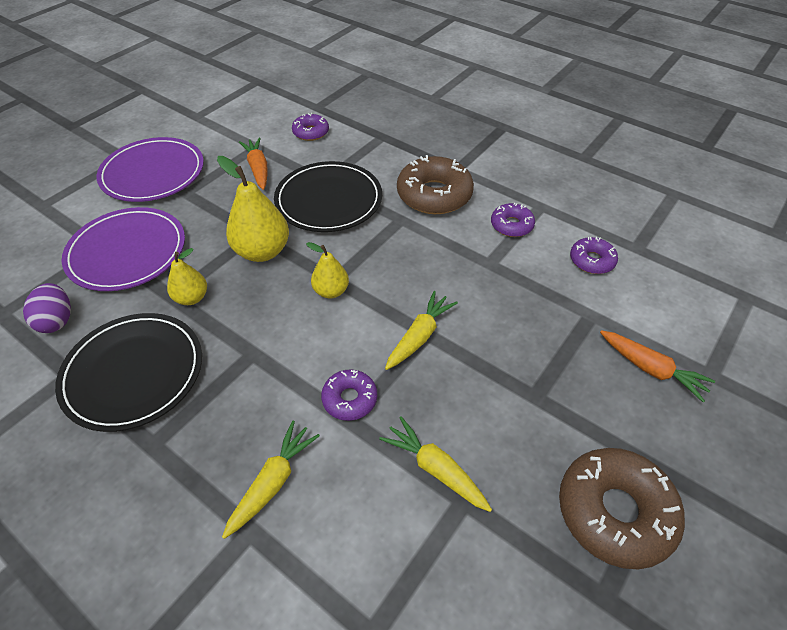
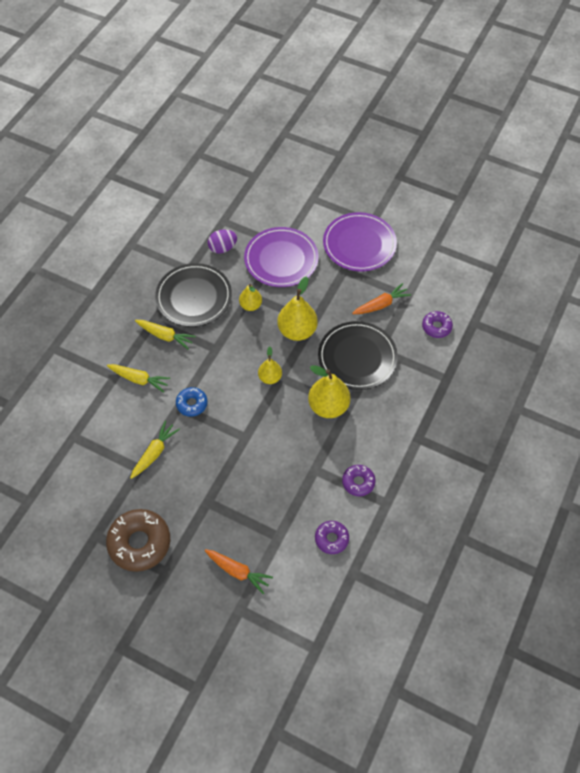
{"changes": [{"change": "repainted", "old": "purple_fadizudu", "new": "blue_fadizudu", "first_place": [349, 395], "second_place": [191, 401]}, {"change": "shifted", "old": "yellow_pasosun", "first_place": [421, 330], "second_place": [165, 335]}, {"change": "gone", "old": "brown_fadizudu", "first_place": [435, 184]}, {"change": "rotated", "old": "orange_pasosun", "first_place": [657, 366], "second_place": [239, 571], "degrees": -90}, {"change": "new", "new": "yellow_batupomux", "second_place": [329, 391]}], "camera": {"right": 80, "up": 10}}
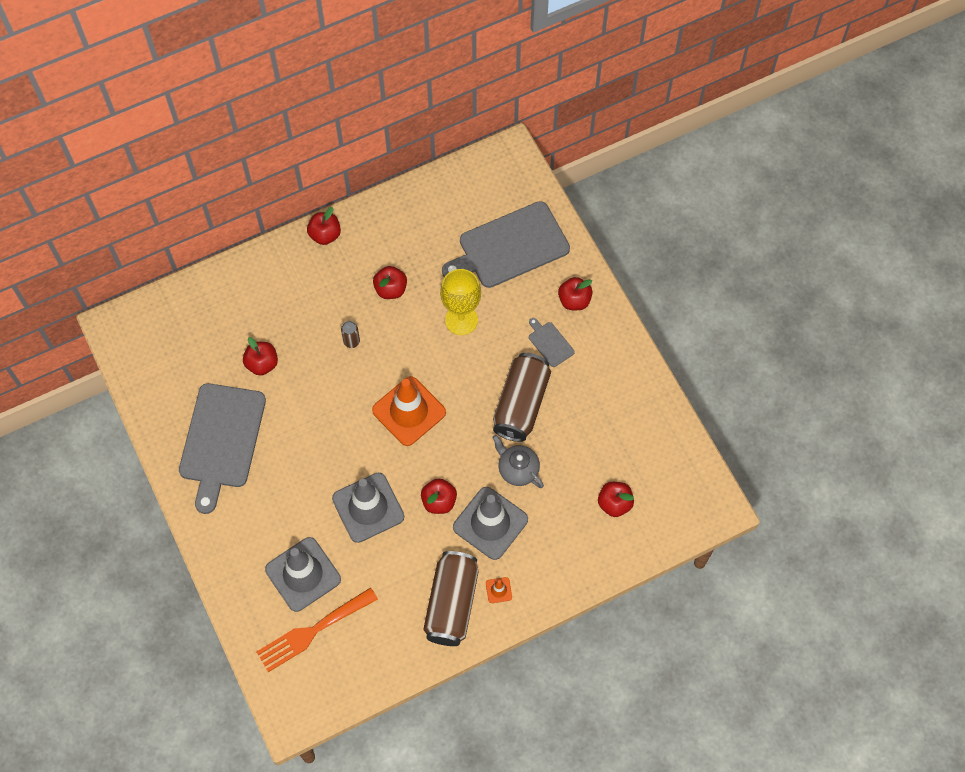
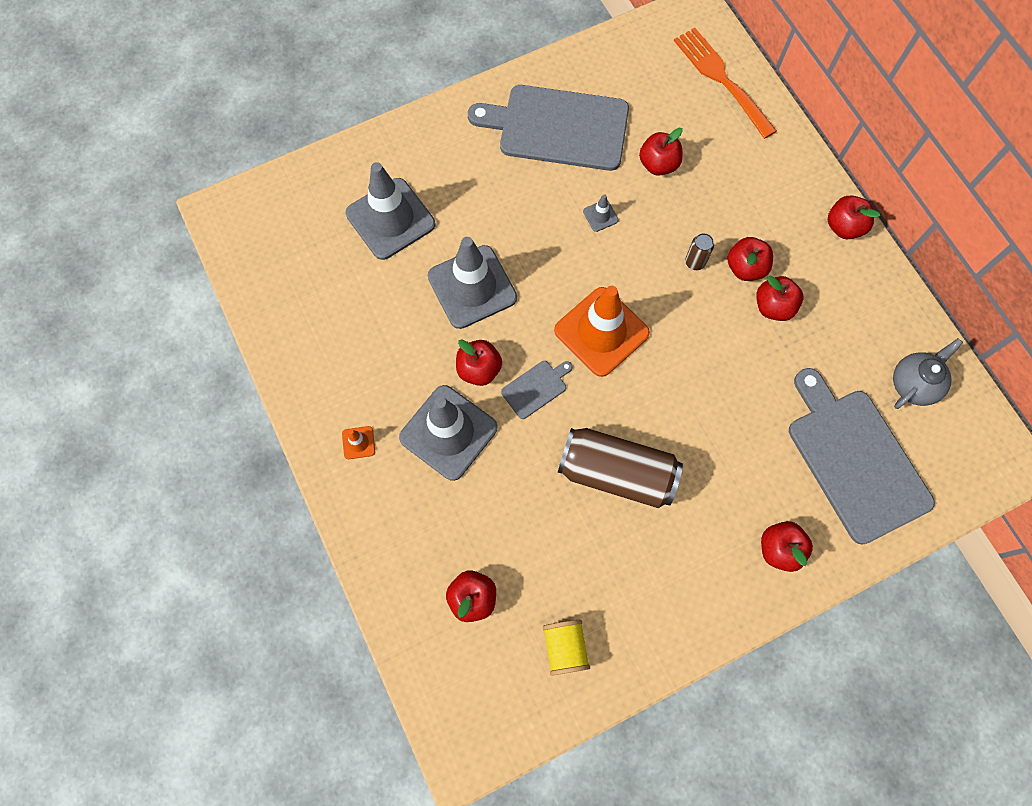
{"changes": [{"change": "shifted", "old": "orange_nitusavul", "first_place": [317, 629], "second_place": [725, 83]}, {"change": "gone", "old": "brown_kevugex", "first_place": [451, 598]}, {"change": "gone", "old": "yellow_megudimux", "first_place": [460, 302]}, {"change": "shifted", "old": "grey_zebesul", "first_place": [518, 461], "second_place": [928, 373]}, {"change": "shifted", "old": "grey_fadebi", "first_place": [552, 342], "second_place": [536, 390]}, {"change": "new", "new": "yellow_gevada", "second_place": [566, 647]}, {"change": "new", "new": "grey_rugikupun", "second_place": [601, 213]}, {"change": "new", "new": "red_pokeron", "second_place": [750, 259]}], "camera": {"right": 90, "up": 5}}
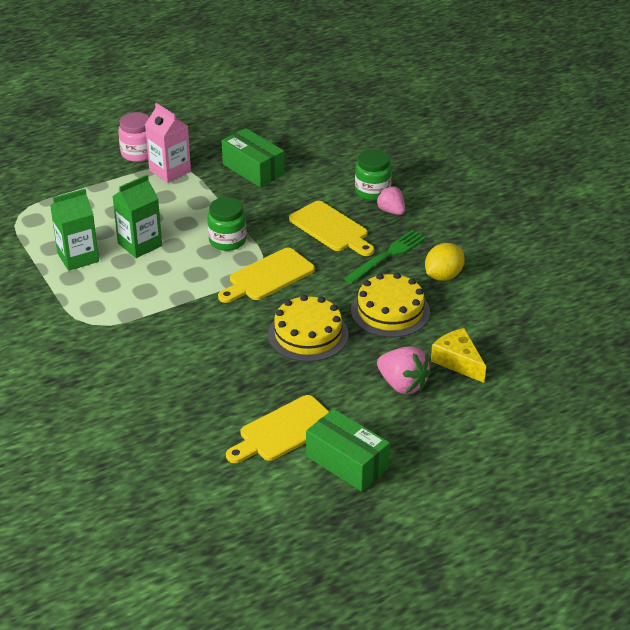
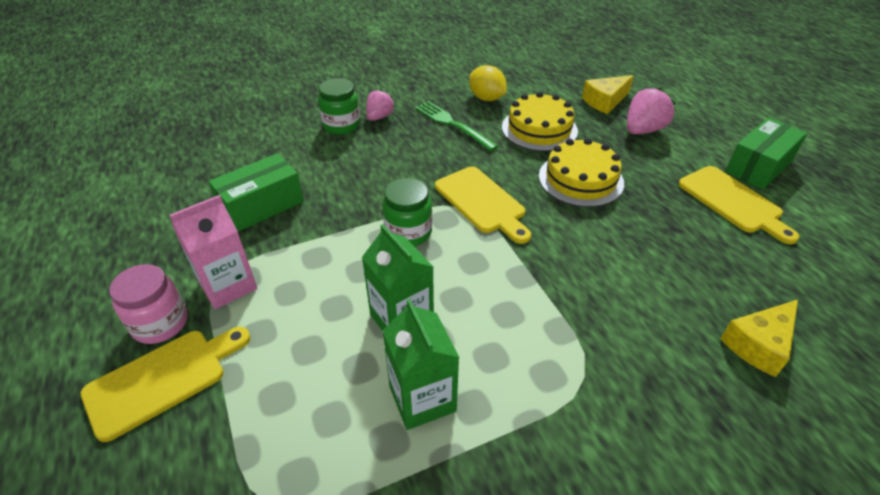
{"changes": [{"change": "shifted", "old": "yellow_fadebi", "first_place": [331, 228], "second_place": [165, 384]}, {"change": "rotated", "old": "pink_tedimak", "first_place": [390, 200], "second_place": [380, 105], "degrees": 150}, {"change": "new", "new": "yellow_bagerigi", "second_place": [759, 338]}], "camera": {"right": -85, "up": 5}}
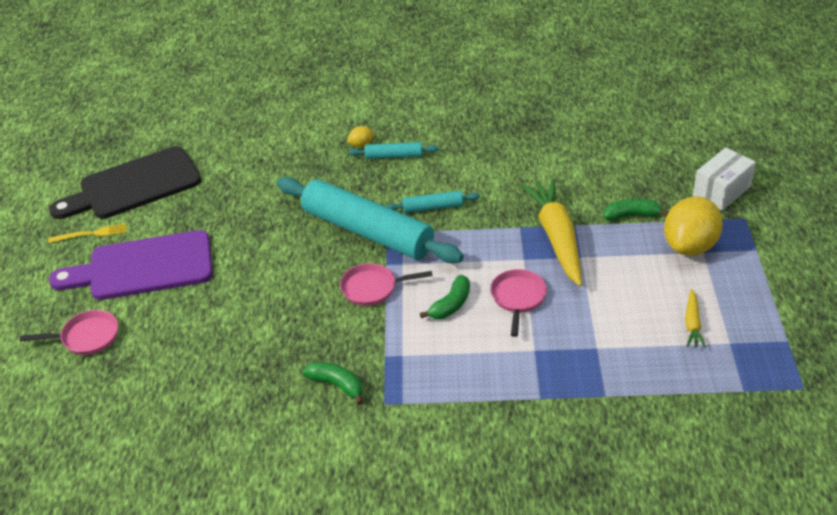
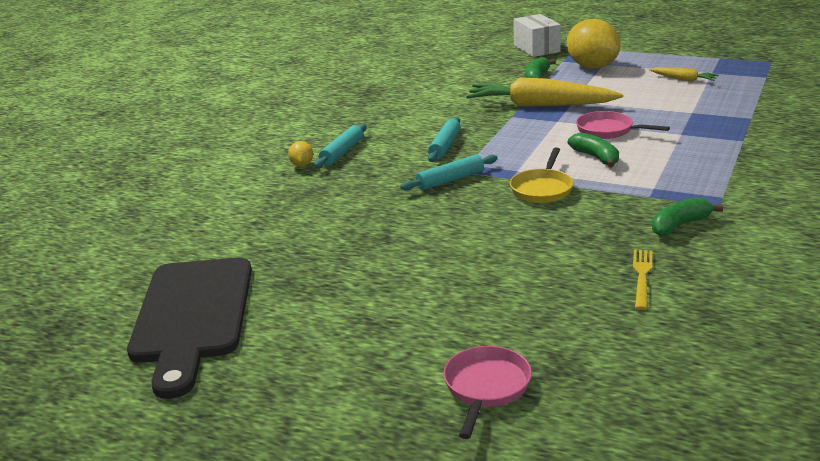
{"changes": [{"change": "shifted", "old": "yellow_nitusavul", "first_place": [87, 233], "second_place": [642, 280]}, {"change": "gone", "old": "purple_fadebi", "first_place": [131, 265]}, {"change": "scaled", "old": "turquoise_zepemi", "first_place": [370, 220], "second_place": [449, 172], "factor": 0.44}, {"change": "repainted", "old": "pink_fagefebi", "new": "yellow_fagefebi", "first_place": [386, 284], "second_place": [542, 175]}], "camera": {"right": -65, "up": -15}}
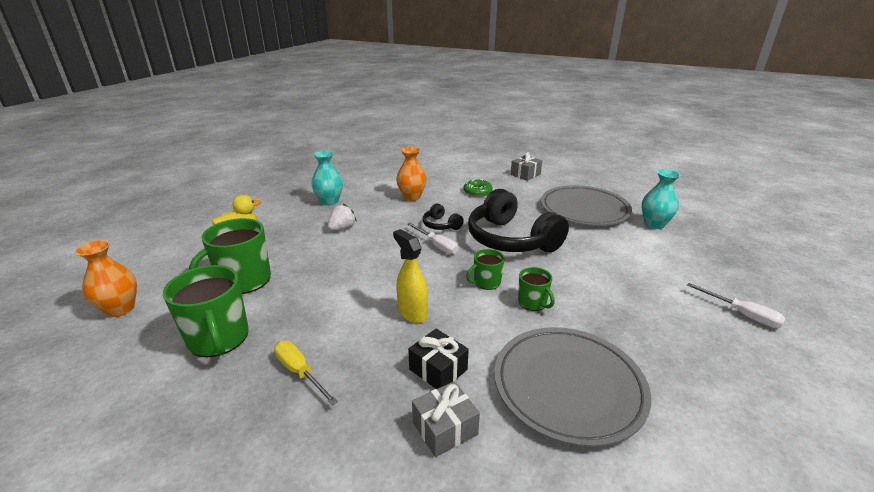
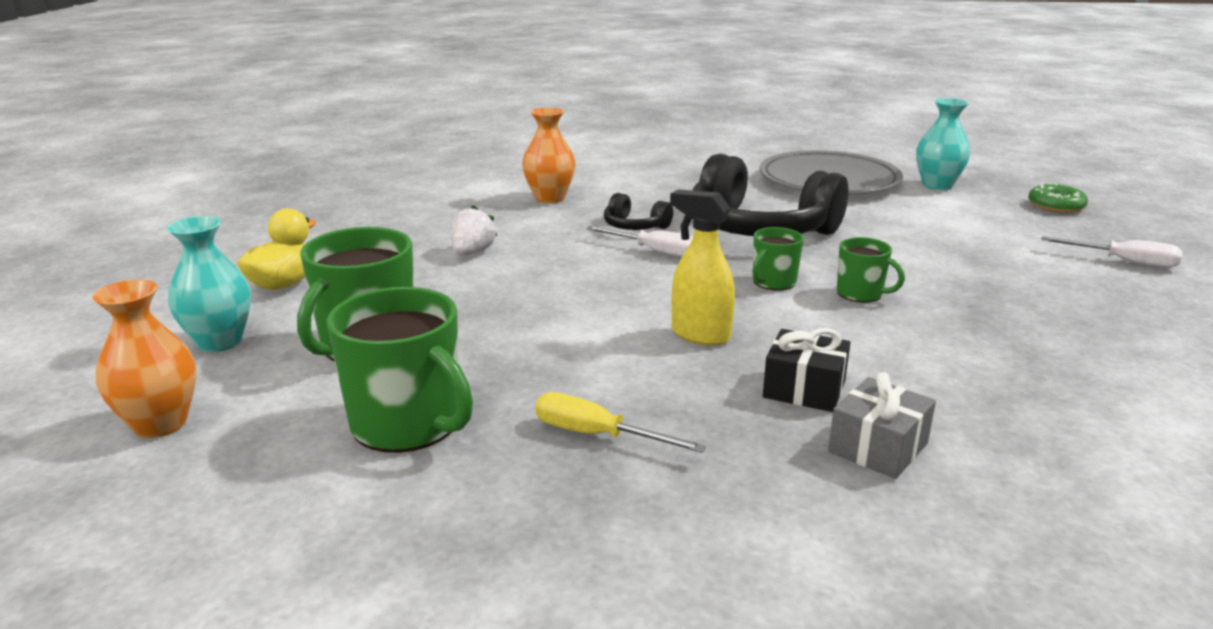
{"changes": [{"change": "shifted", "old": "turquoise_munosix", "first_place": [327, 178], "second_place": [209, 284]}, {"change": "shifted", "old": "green_fadizudu", "first_place": [478, 188], "second_place": [1058, 198]}, {"change": "gone", "old": "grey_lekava", "first_place": [572, 387]}, {"change": "gone", "old": "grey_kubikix", "first_place": [526, 166]}], "camera": {"right": -20, "up": -5}}
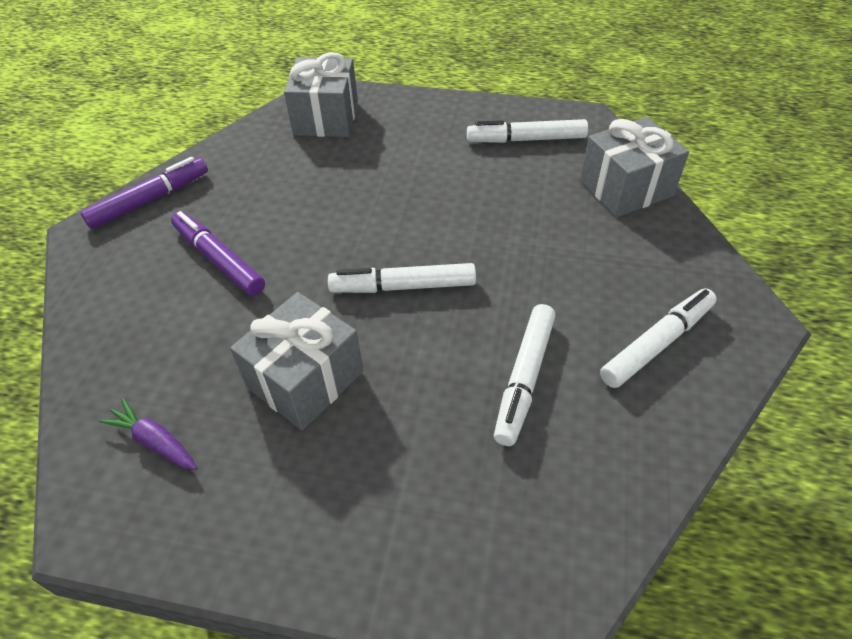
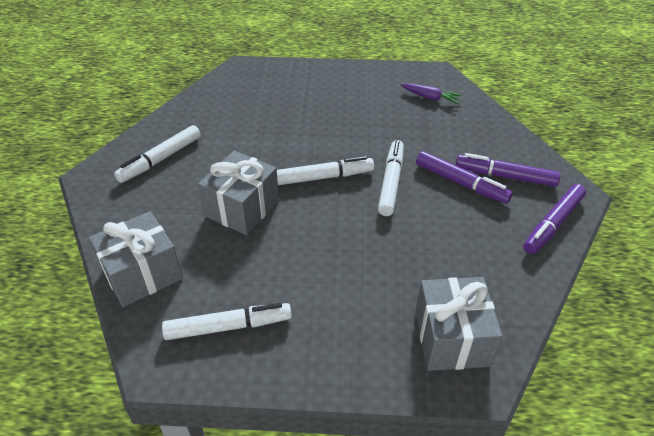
{"changes": [{"change": "shifted", "old": "grey_kubikix", "first_place": [296, 361], "second_place": [238, 193]}, {"change": "shifted", "old": "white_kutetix", "first_place": [525, 375], "second_place": [391, 178]}, {"change": "new", "new": "purple_kutetix", "second_place": [508, 170]}], "camera": {"right": 170, "up": -5}}
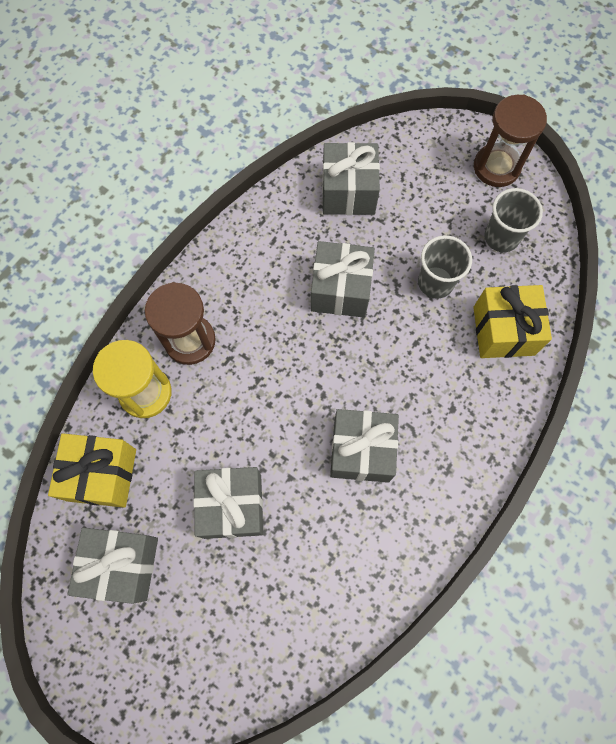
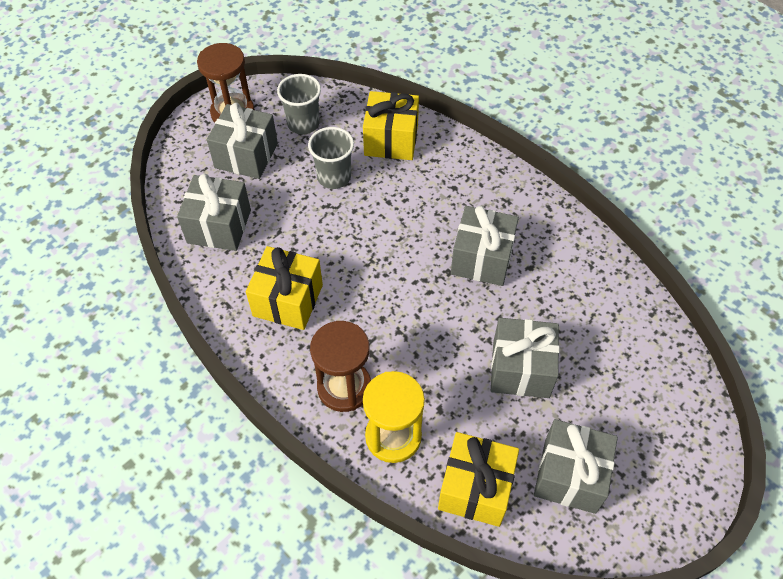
{"changes": [{"change": "shifted", "old": "grey_kubikix", "first_place": [343, 279], "second_place": [242, 141]}, {"change": "new", "new": "yellow_kubikix", "second_place": [284, 288]}], "camera": {"right": -80, "up": -15}}
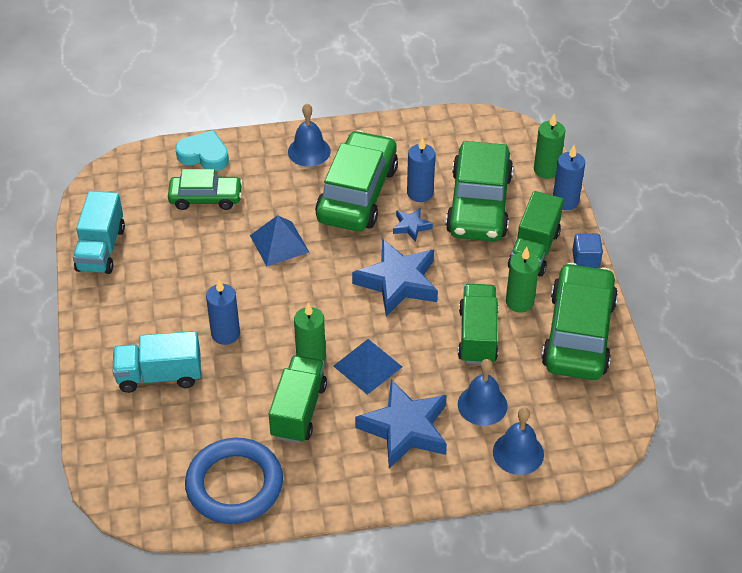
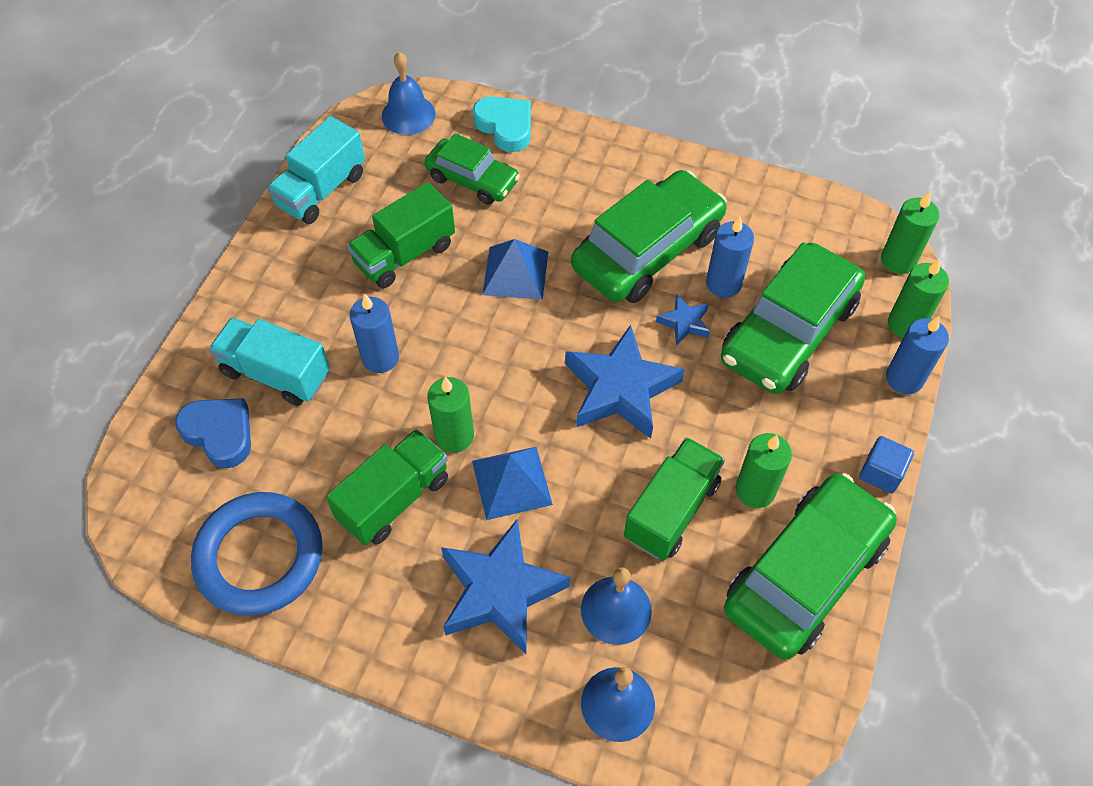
{"changes": [{"change": "shifted", "old": "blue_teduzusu", "first_place": [309, 135], "second_place": [409, 93]}, {"change": "shifted", "old": "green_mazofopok", "first_place": [536, 234], "second_place": [401, 235]}, {"change": "new", "new": "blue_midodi", "second_place": [213, 433]}, {"change": "new", "new": "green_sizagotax", "second_place": [910, 232]}], "camera": {"right": 30, "up": 10}}
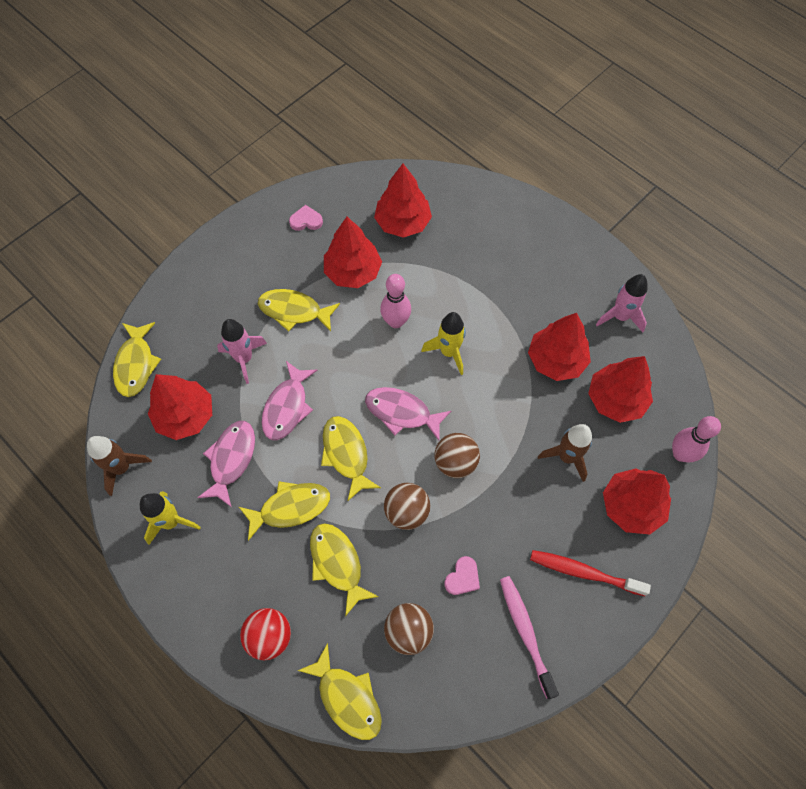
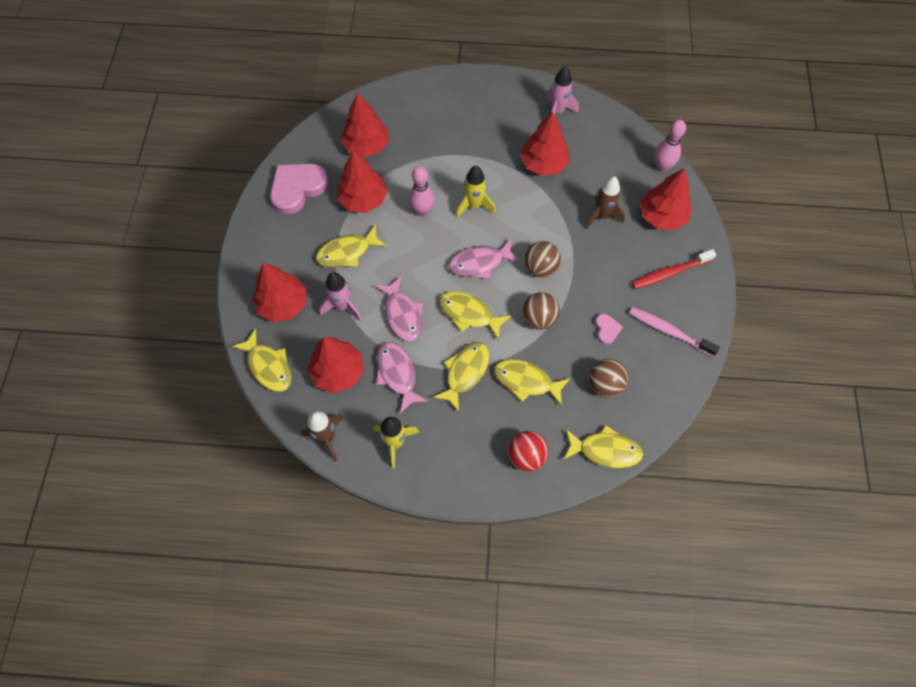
{"changes": [{"change": "scaled", "old": "pink_midodi", "first_place": [306, 218], "second_place": [299, 189], "factor": 2.14}, {"change": "shifted", "old": "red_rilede", "first_place": [620, 389], "second_place": [279, 292]}], "camera": {"right": -40, "up": 0}}
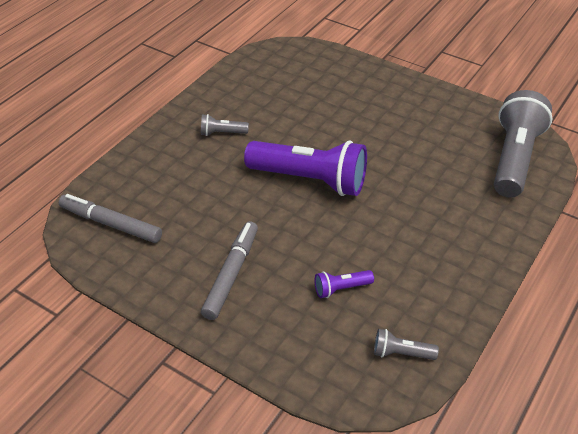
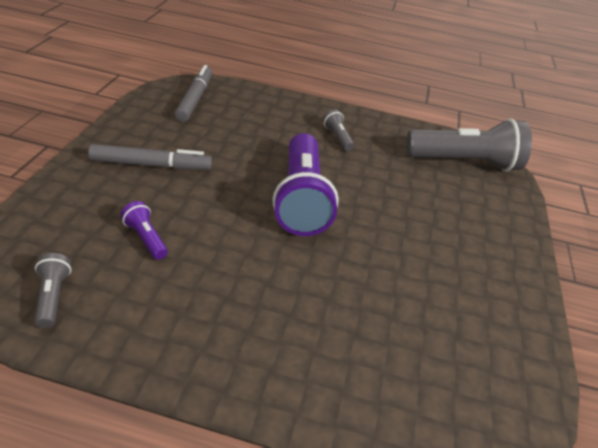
{"changes": [{"change": "shifted", "old": "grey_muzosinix", "first_place": [523, 144], "second_place": [469, 145]}], "camera": {"right": 65, "up": -5}}
